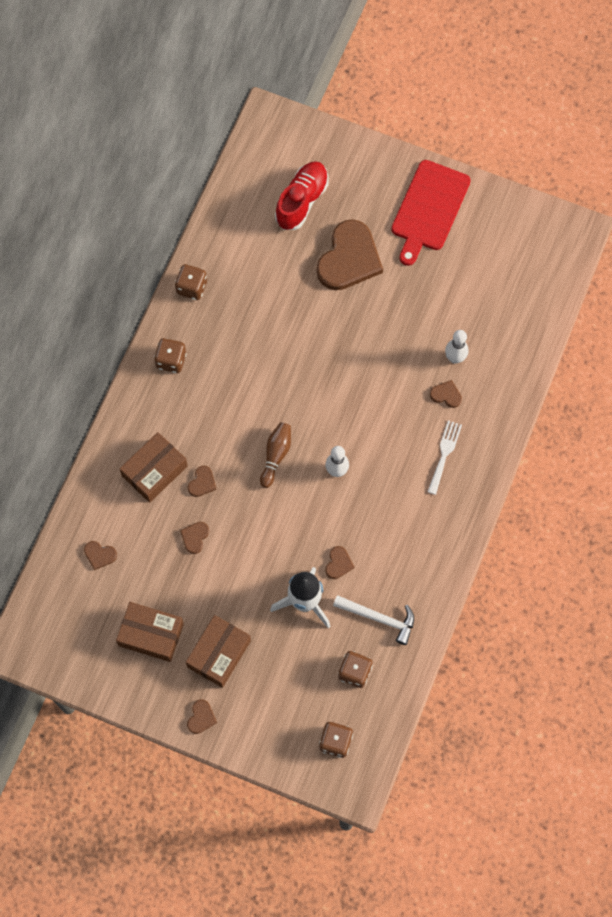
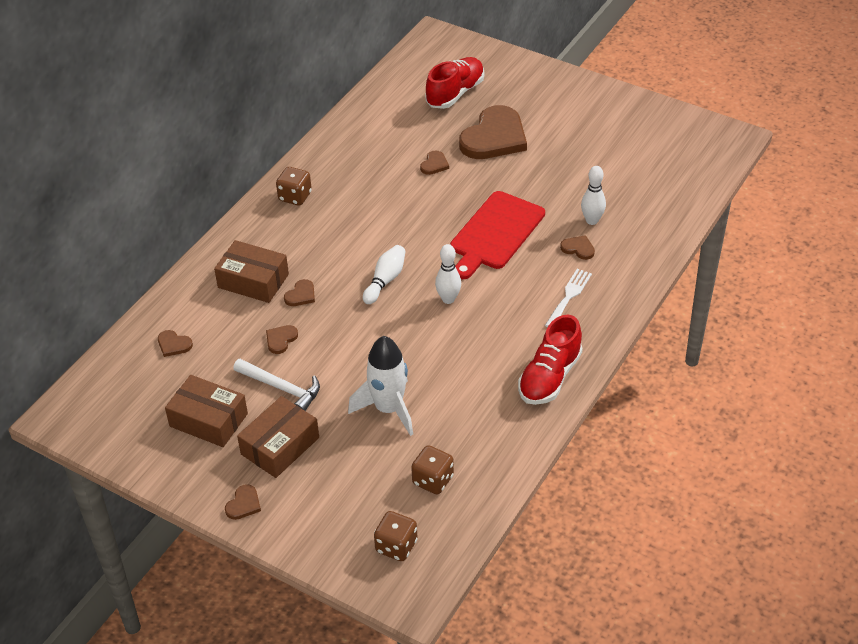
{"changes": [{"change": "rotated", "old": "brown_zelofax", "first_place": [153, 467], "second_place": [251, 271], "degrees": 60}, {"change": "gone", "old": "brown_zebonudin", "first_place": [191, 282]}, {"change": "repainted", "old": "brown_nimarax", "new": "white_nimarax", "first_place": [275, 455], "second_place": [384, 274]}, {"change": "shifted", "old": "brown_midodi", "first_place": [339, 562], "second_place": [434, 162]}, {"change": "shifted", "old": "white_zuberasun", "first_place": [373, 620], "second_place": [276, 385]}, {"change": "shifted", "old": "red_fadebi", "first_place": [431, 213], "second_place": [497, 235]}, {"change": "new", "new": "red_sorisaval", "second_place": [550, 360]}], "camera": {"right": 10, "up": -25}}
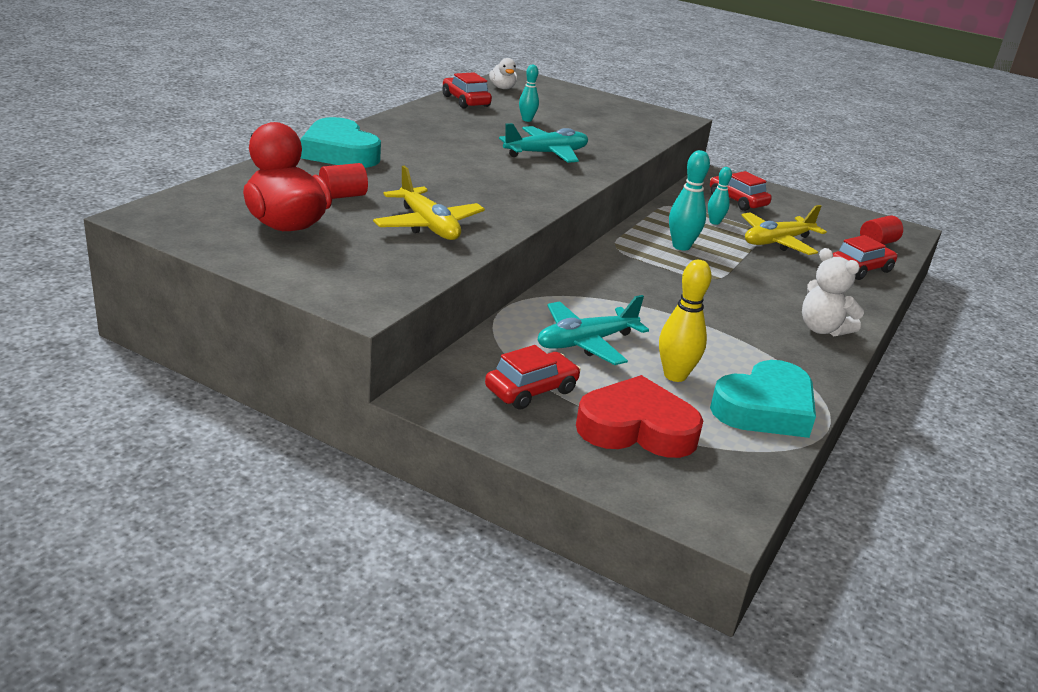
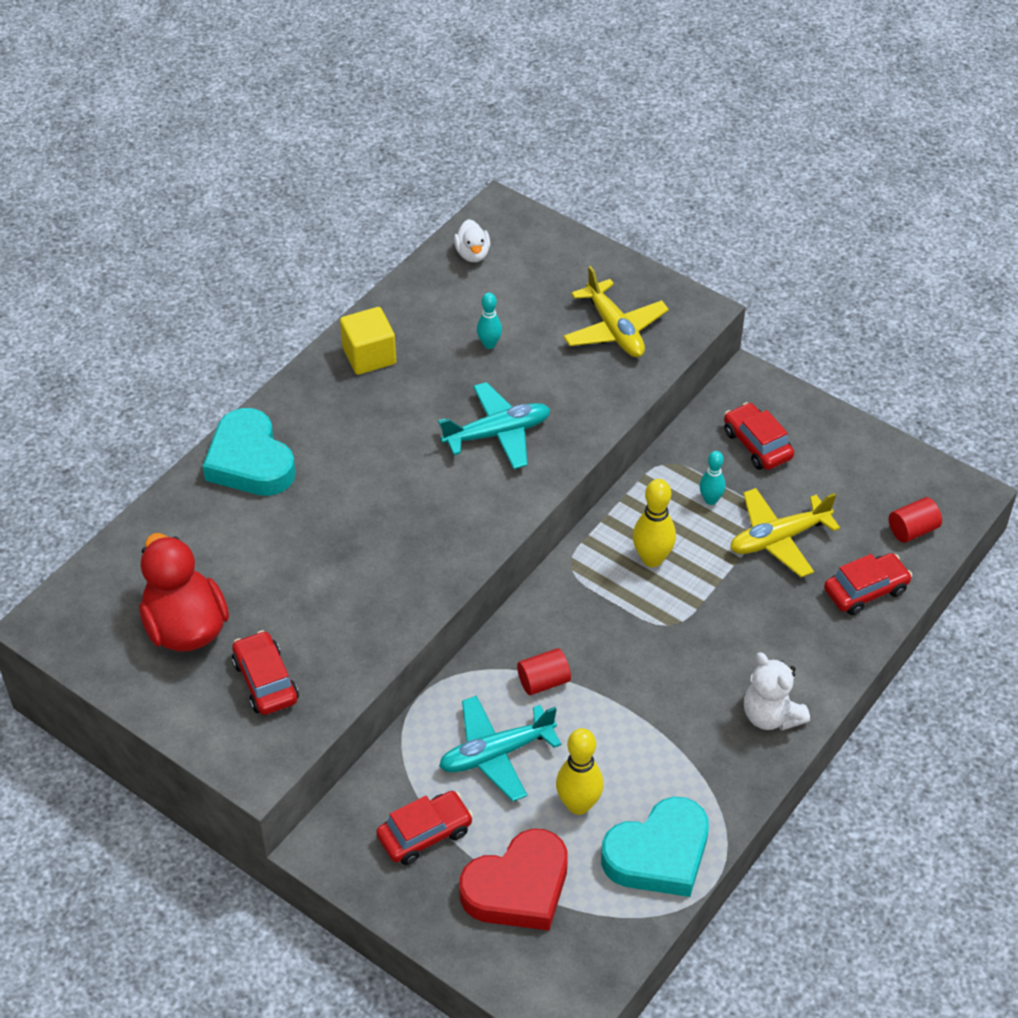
{"changes": [{"change": "shifted", "old": "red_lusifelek", "first_place": [343, 181], "second_place": [544, 671]}, {"change": "shifted", "old": "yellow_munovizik", "first_place": [429, 203], "second_place": [616, 311]}, {"change": "shifted", "old": "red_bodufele", "first_place": [467, 90], "second_place": [265, 672]}, {"change": "rotated", "old": "red_midodi", "first_place": [639, 416], "second_place": [513, 880], "degrees": 135}, {"change": "repainted", "old": "turquoise_nimarax", "new": "yellow_nimarax", "first_place": [689, 200], "second_place": [654, 523]}, {"change": "new", "new": "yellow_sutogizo", "second_place": [368, 341]}], "camera": {"right": 10, "up": 20}}
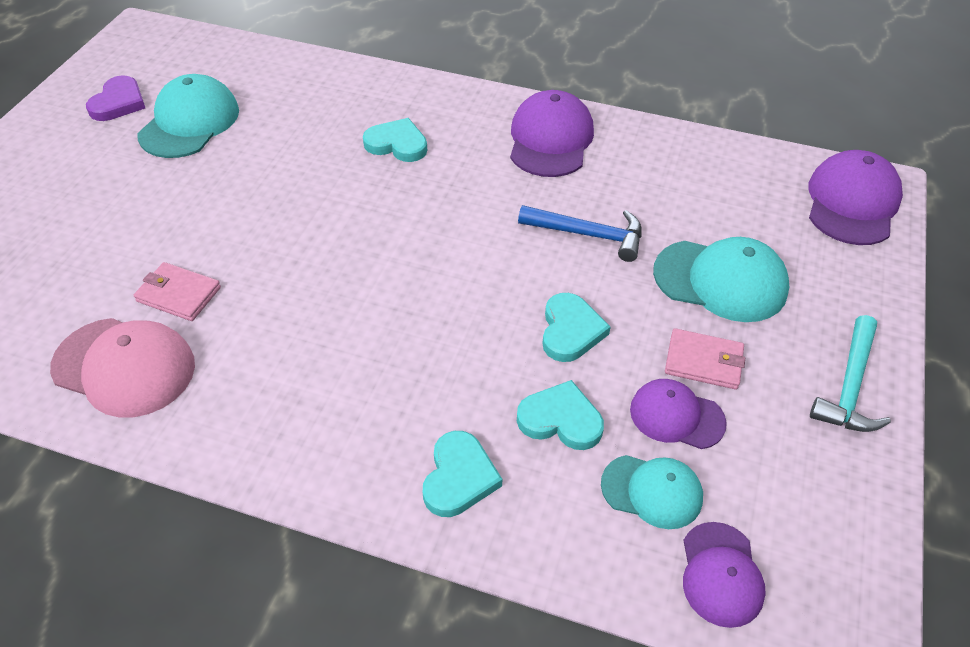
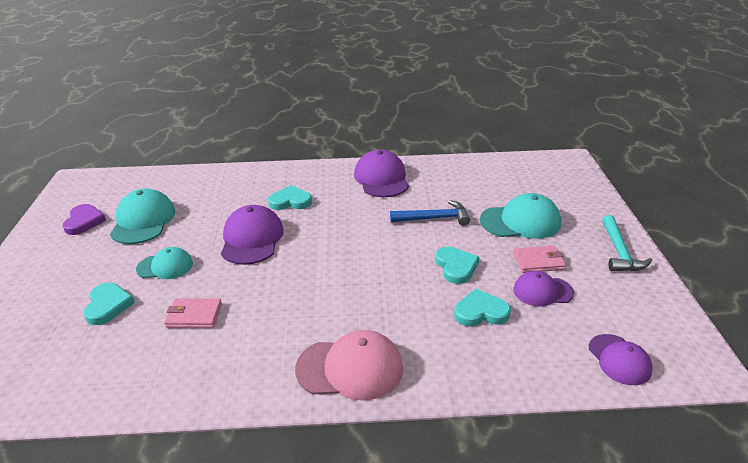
{"changes": [{"change": "shifted", "old": "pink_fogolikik", "first_place": [122, 367], "second_place": [349, 365]}, {"change": "shifted", "old": "turquoise_midodi", "first_place": [462, 474], "second_place": [109, 304]}, {"change": "shifted", "old": "turquoise_fogolikik", "first_place": [652, 492], "second_place": [164, 263]}, {"change": "shifted", "old": "purple_fogolikik", "first_place": [855, 197], "second_place": [252, 235]}], "camera": {"right": -20, "up": -15}}
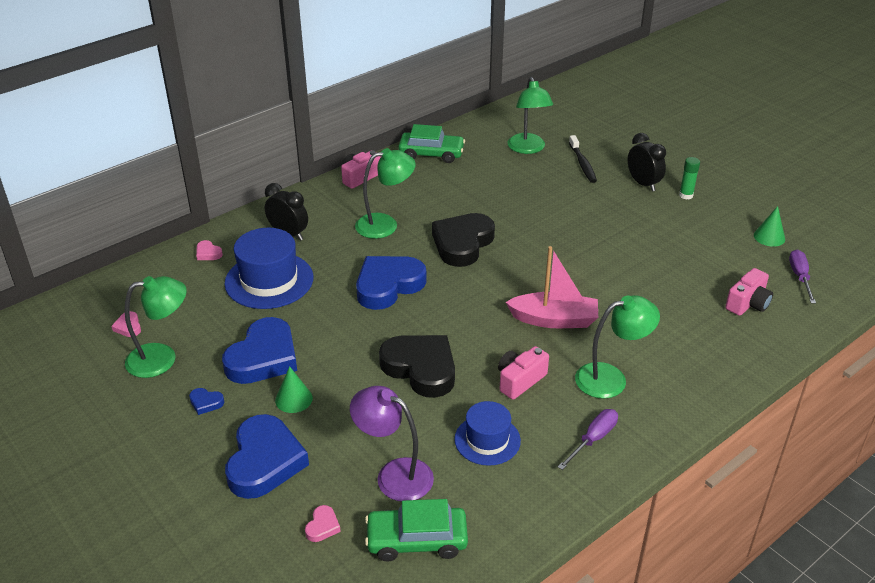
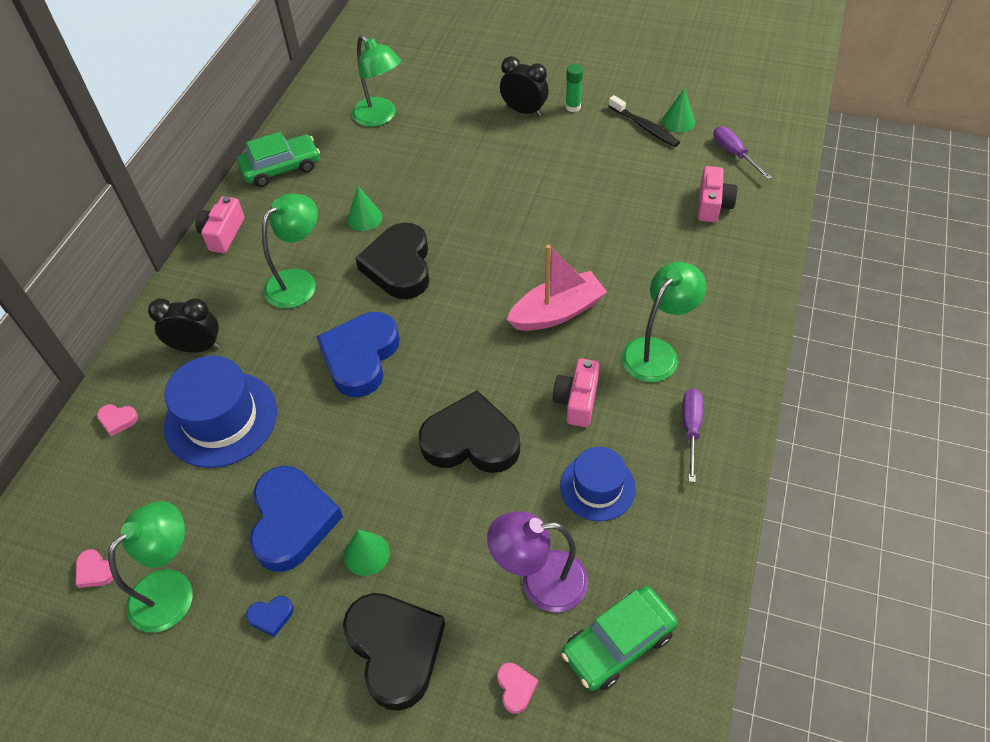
{"changes": [{"change": "repainted", "old": "blue_midodi", "new": "black_midodi", "first_place": [267, 456], "second_place": [394, 652]}, {"change": "shifted", "old": "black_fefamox", "first_place": [583, 159], "second_place": [644, 121]}, {"change": "new", "new": "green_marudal", "second_place": [364, 208]}], "camera": {"right": -30, "up": 15}}
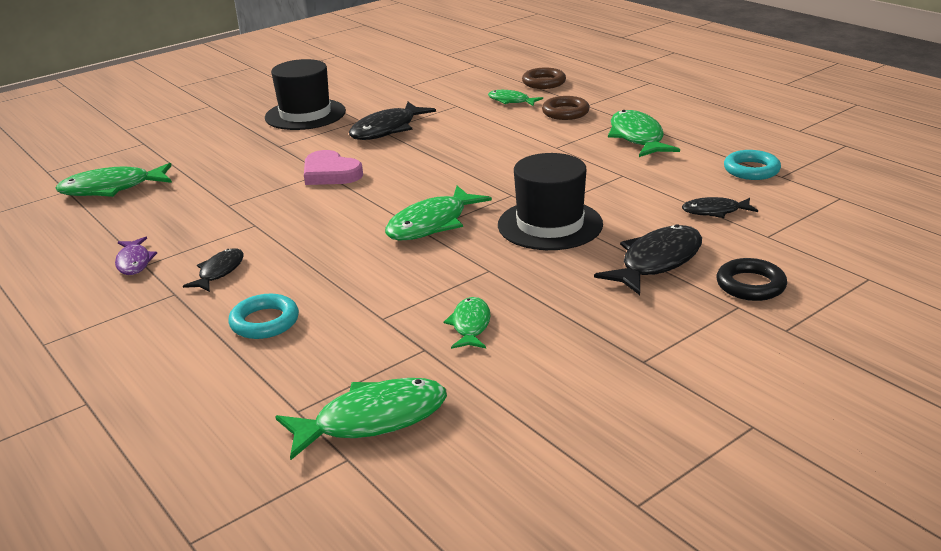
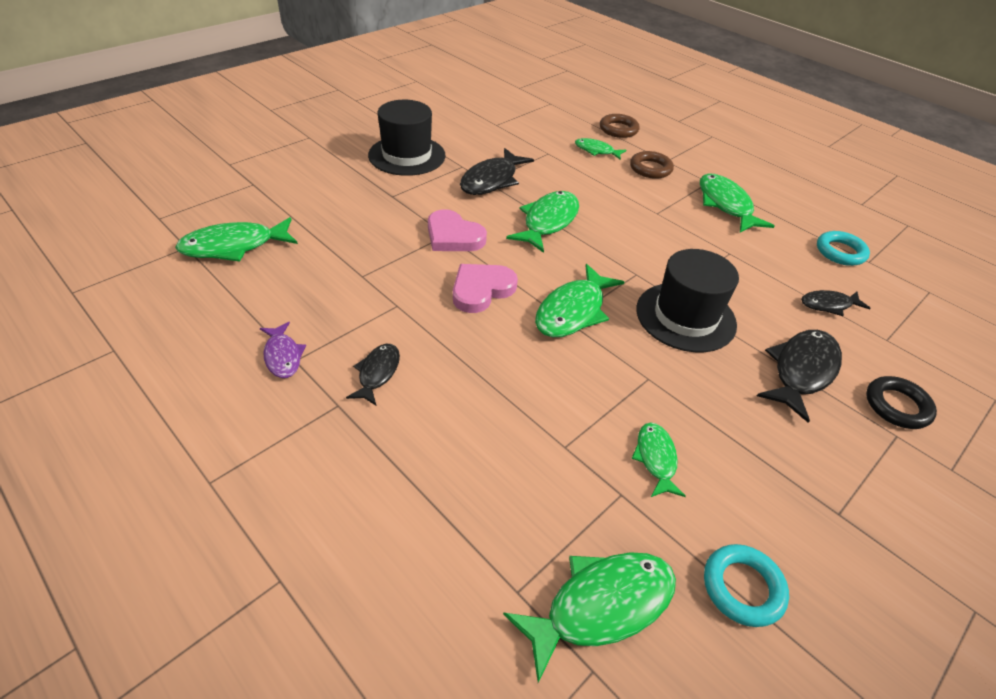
{"changes": [{"change": "shifted", "old": "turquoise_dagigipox", "first_place": [263, 316], "second_place": [746, 585]}, {"change": "new", "new": "pink_midodi", "second_place": [485, 288]}, {"change": "new", "new": "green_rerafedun", "second_place": [542, 222]}], "camera": {"right": -10, "up": 15}}
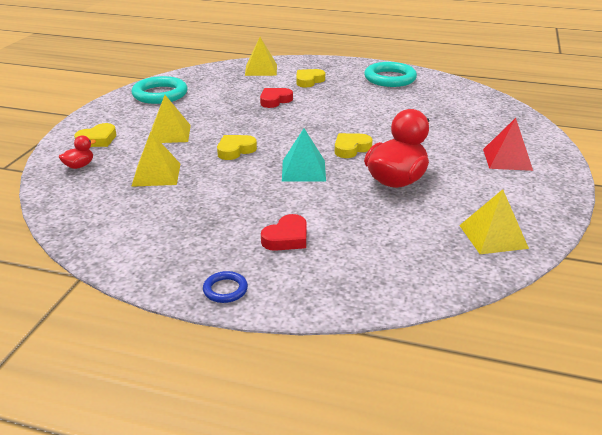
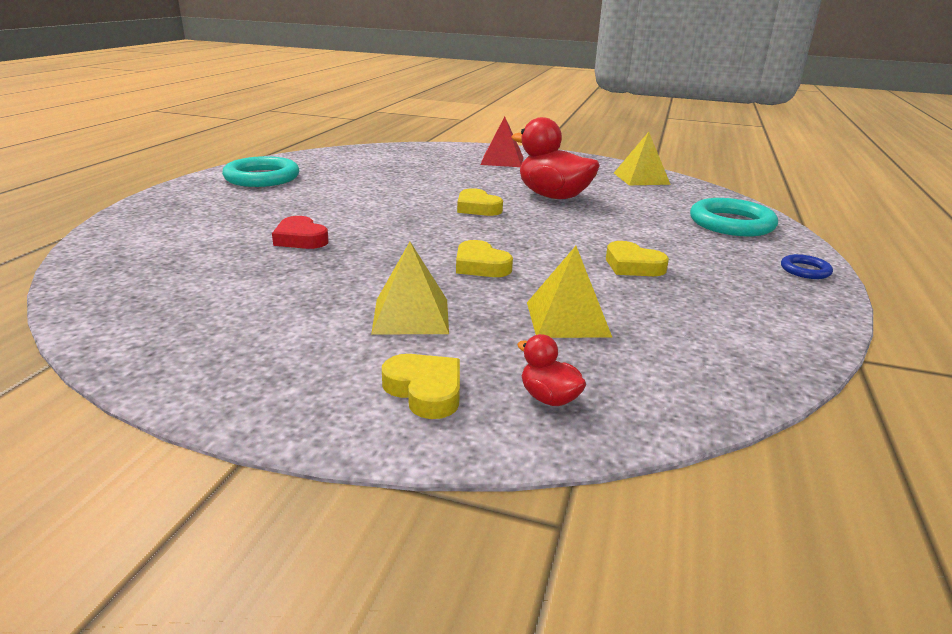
{"changes": [{"change": "shifted", "old": "turquoise_dagigipox", "first_place": [159, 90], "second_place": [734, 217]}, {"change": "gone", "old": "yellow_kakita", "first_place": [261, 56]}, {"change": "gone", "old": "red_midodi", "first_place": [283, 232]}, {"change": "gone", "old": "turquoise_kakita", "first_place": [304, 154]}, {"change": "shifted", "old": "yellow_midodi", "first_place": [310, 78], "second_place": [637, 258]}], "camera": {"right": -90, "up": -5}}
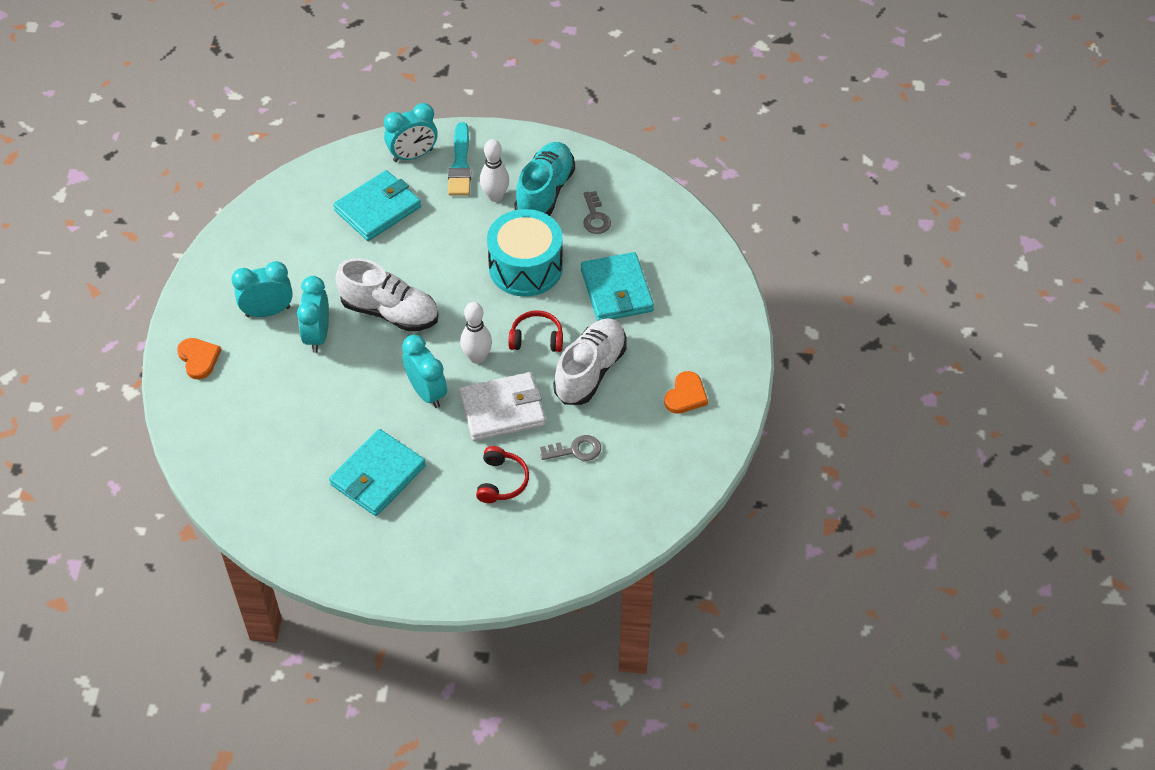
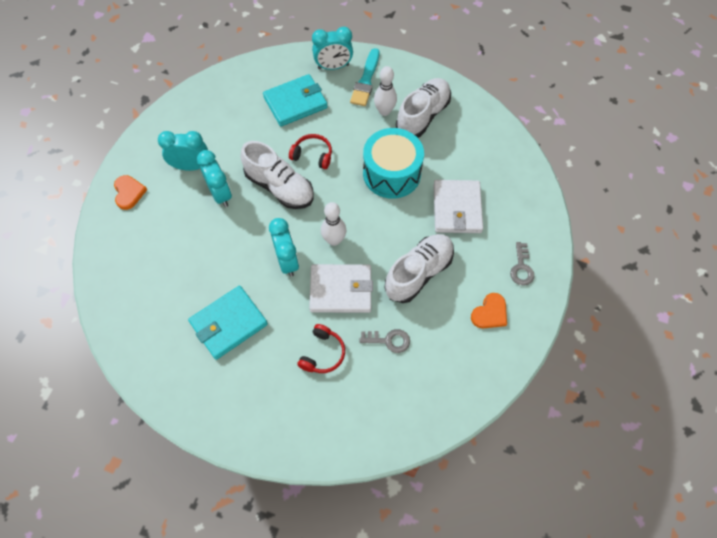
{"changes": [{"change": "rotated", "old": "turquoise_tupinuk", "first_place": [313, 314], "second_place": [214, 178], "degrees": 135}, {"change": "shifted", "old": "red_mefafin", "first_place": [536, 331], "second_place": [310, 151]}, {"change": "repainted", "old": "turquoise_sorisaval", "new": "white_sorisaval", "first_place": [545, 179], "second_place": [423, 108]}, {"change": "repainted", "old": "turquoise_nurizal", "new": "white_nurizal", "first_place": [617, 286], "second_place": [458, 206]}, {"change": "shifted", "old": "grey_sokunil", "first_place": [597, 212], "second_place": [522, 264]}], "camera": {"right": 15, "up": 10}}
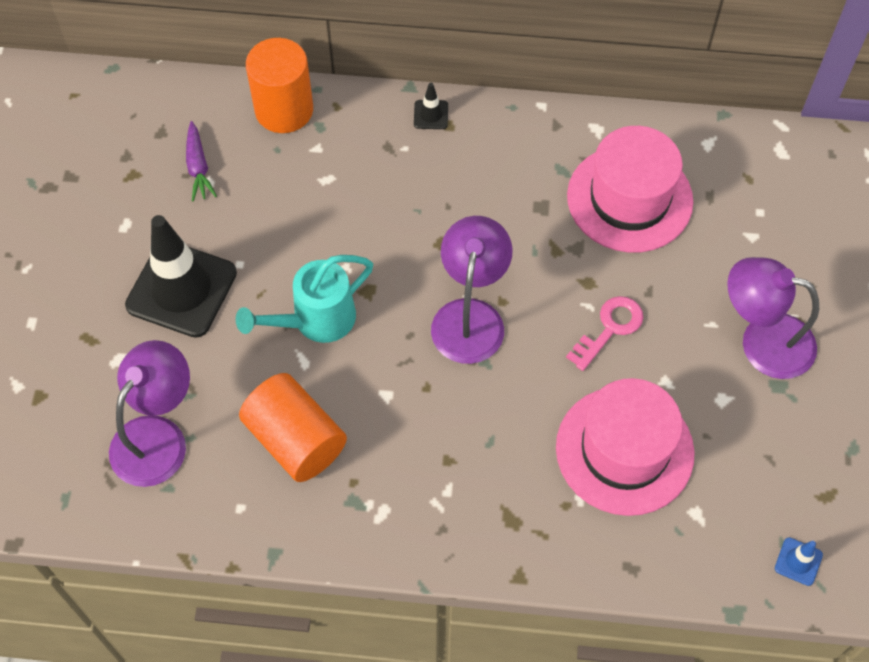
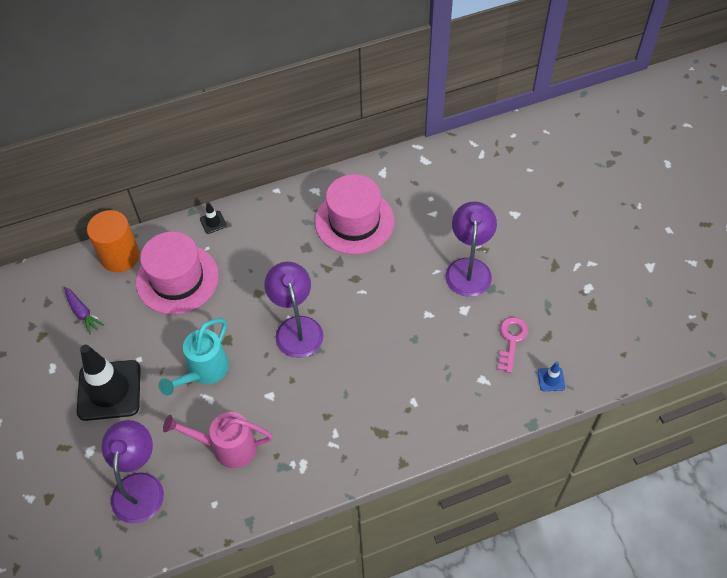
{"changes": [{"change": "swapped", "old": "orange_lusifelek", "new": "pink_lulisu", "first_place": [293, 427], "second_place": [218, 440]}, {"change": "shifted", "old": "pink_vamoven", "first_place": [625, 447], "second_place": [177, 273]}, {"change": "shifted", "old": "pink_sokunil", "first_place": [604, 333], "second_place": [512, 345]}, {"change": "rotated", "old": "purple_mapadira", "first_place": [773, 318], "second_place": [471, 249], "degrees": 105}], "camera": {"right": -25, "up": -5}}
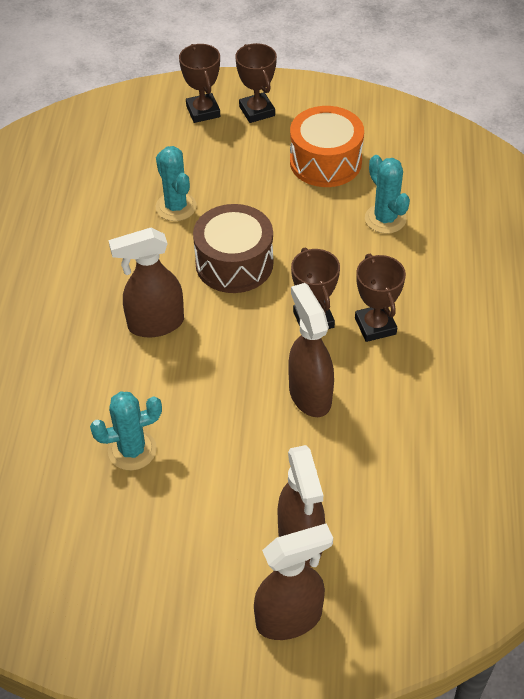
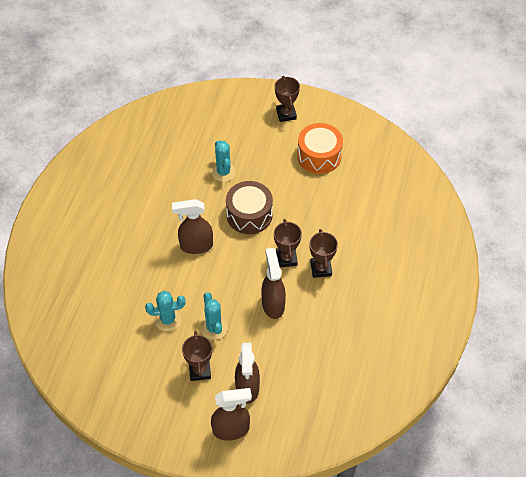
{"changes": [{"change": "shifted", "old": "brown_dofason", "first_place": [199, 83], "second_place": [197, 356]}, {"change": "shifted", "old": "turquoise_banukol", "first_place": [387, 194], "second_place": [214, 316]}], "camera": {"right": 10, "up": 5}}
